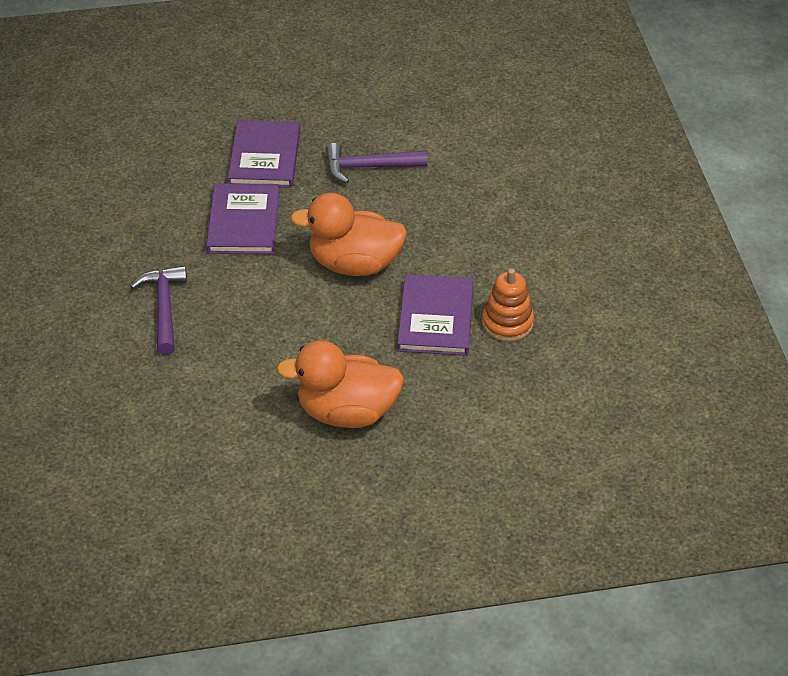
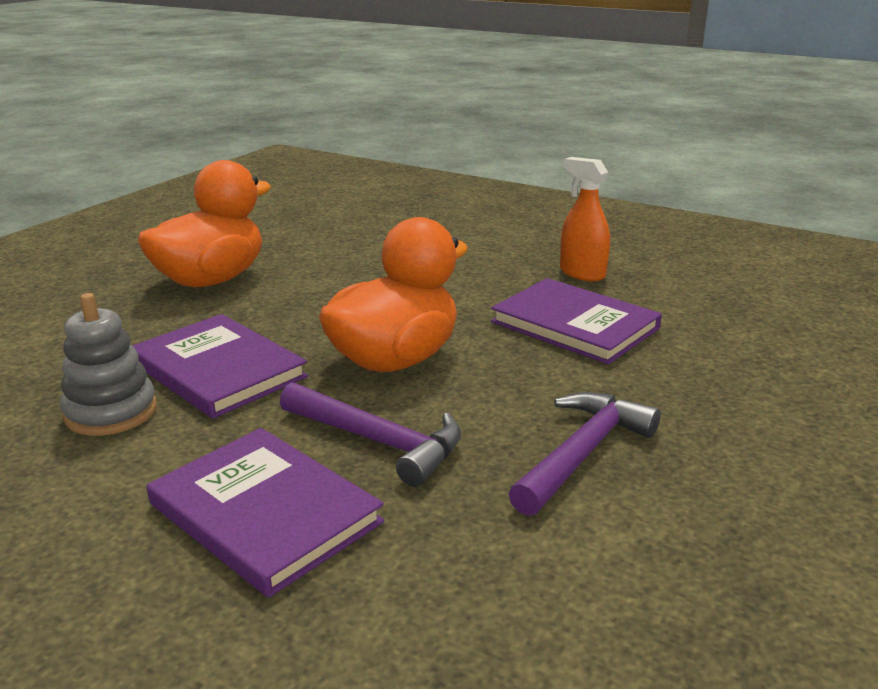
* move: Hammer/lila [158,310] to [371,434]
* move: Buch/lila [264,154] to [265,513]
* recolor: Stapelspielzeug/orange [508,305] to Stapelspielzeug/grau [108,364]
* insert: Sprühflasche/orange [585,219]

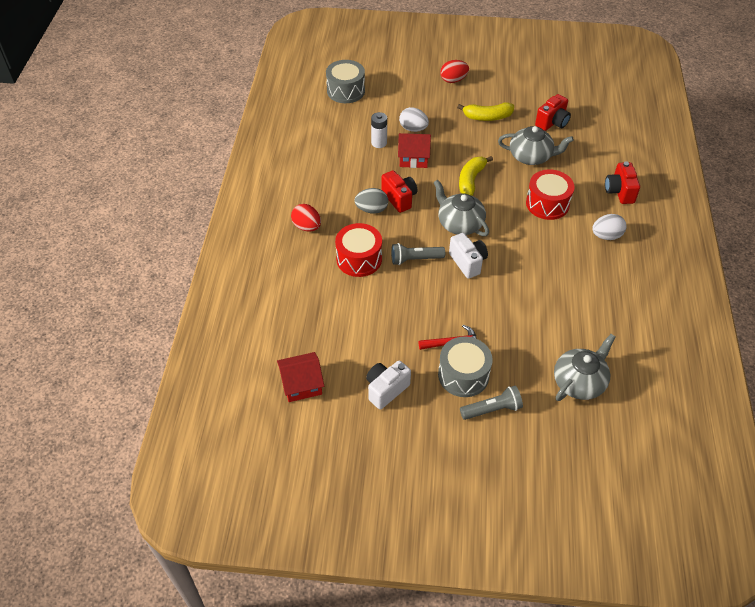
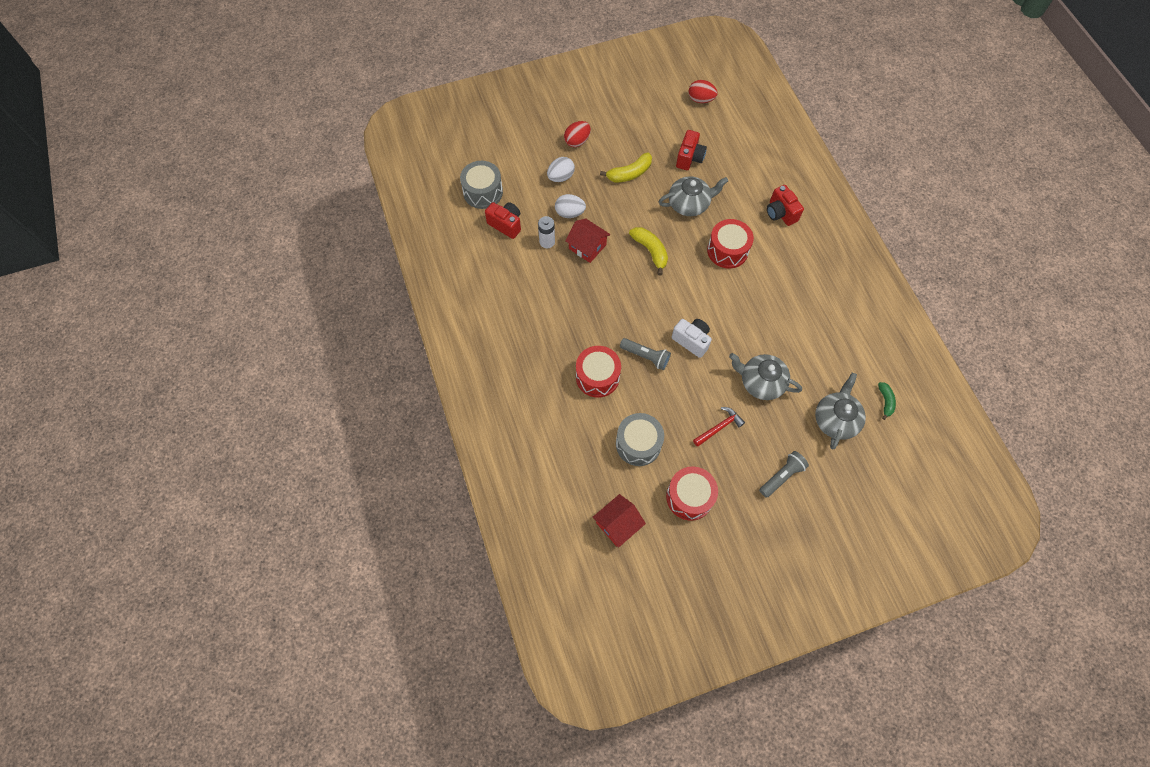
* move: Ei/rot [306,218] to [703,91]
* delete: Ei/grau [371,201]
* replace: Kamera/weiß [388,385] to Trommel/rot [692,493]
* move: Kamera/rot [399,191] to [503,220]
* rotate: Taschenlampe/grau [418,254] = [645,354] 120 degrees counterclockwise
* rotate: Haus/rot [414,150] = [587,241] 60 degrees clockwise
* move: Teekanne/grau [461,207] to [765,376]
* move: Trommel/grau [465,366] to [640,439]
* rotate: Banane/gelb [476,176] = [648,251] 150 degrees clockwise
* move: Ei/weiß [609,227] to [561,169]
* insert: Banane/grün [887,401]

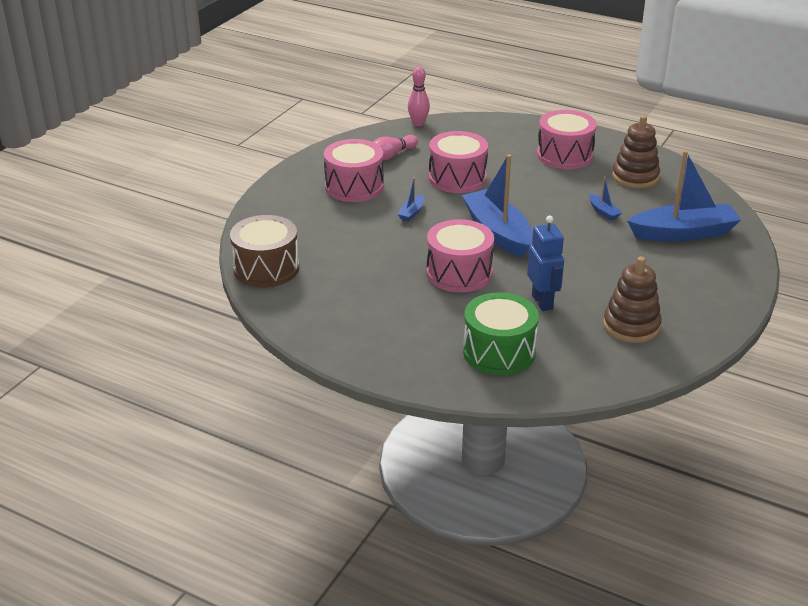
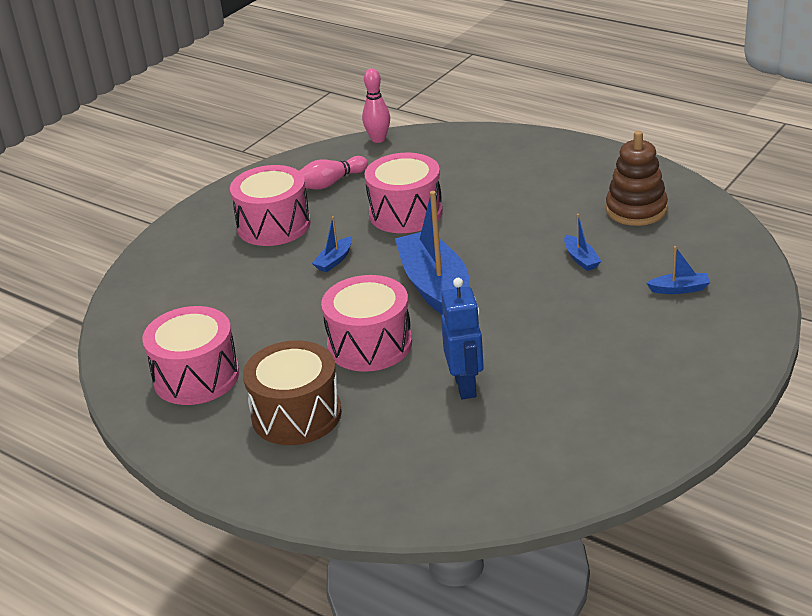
* move: Trommel/braun [264,251] to [292,392]
* delete: Trommel/grün [501,333]
* move: Trommel/rosa [567,139] to [190,355]
* delete: Stapelspielzeug/braun [632,299]
* resize: Boot/blau [684,195] = [678,270] x0.42

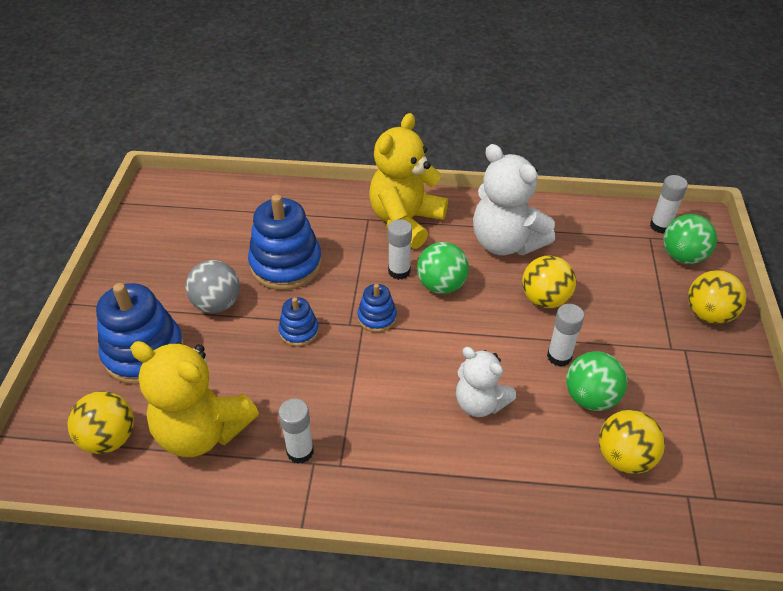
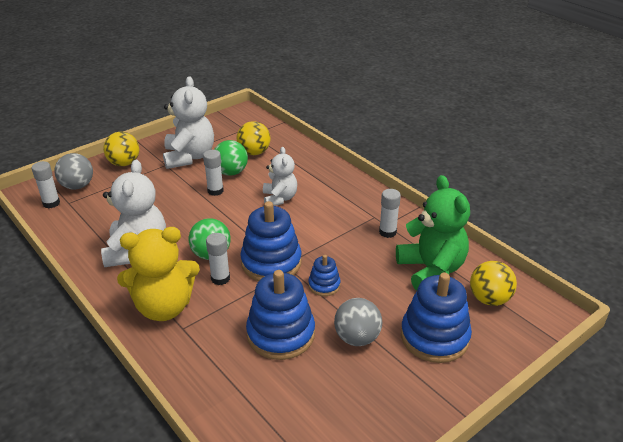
* recolor: Teddybär/gelb [194,399] to Teddybär/grün [433,233]
* resize: Stapelspielzeug/blau [377,308] = [271,241] x1.97
* delete: Ball/gelb [549,282]
* recolor: Ball/grün [690,239] to Ball/grau [74,171]
* insert: Teddybär/weiß [188,122]

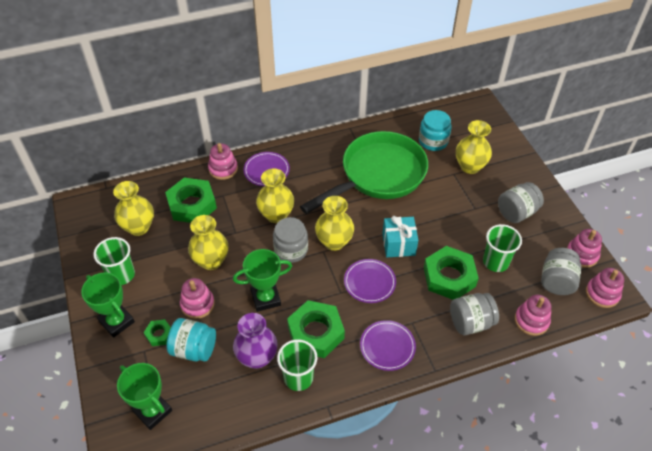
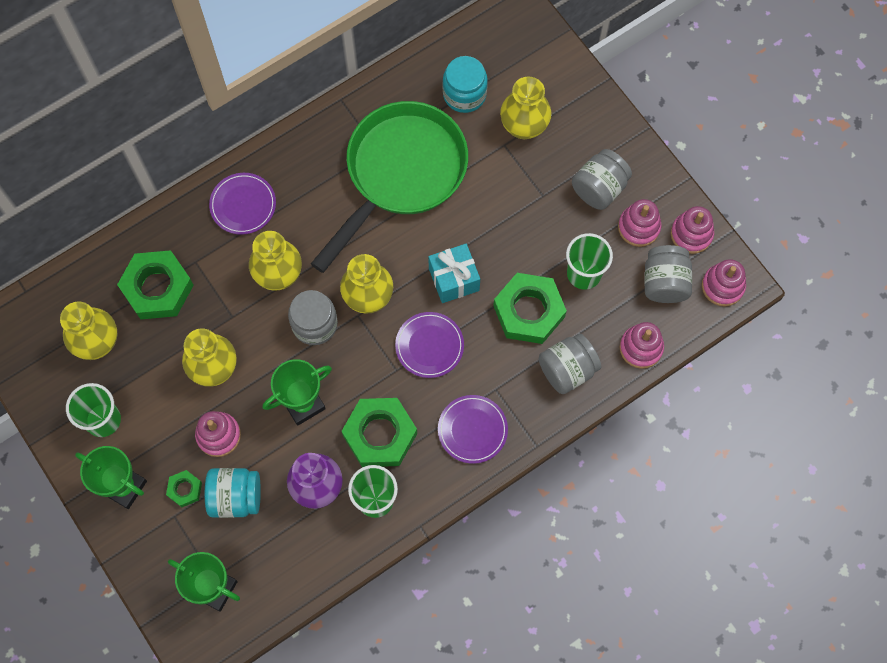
* move: Stapelspielzeug/rosa [223,161] to [640,223]

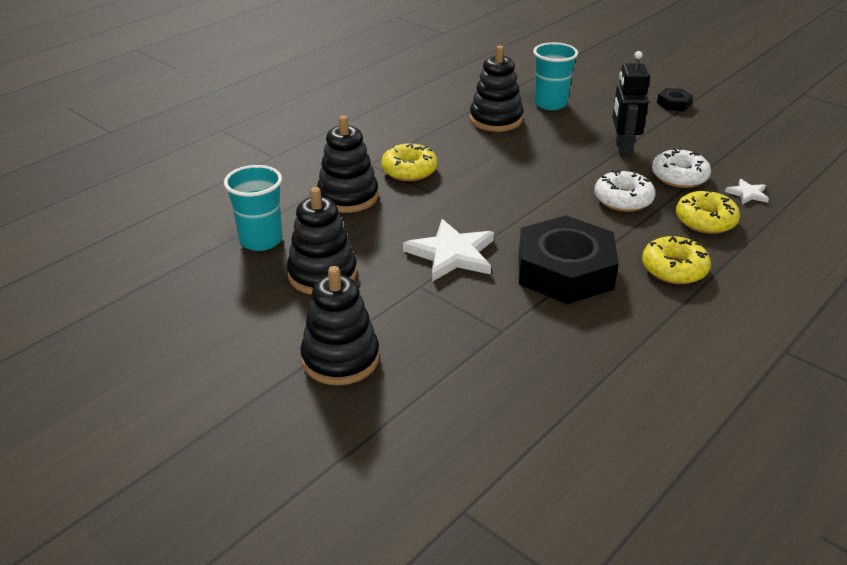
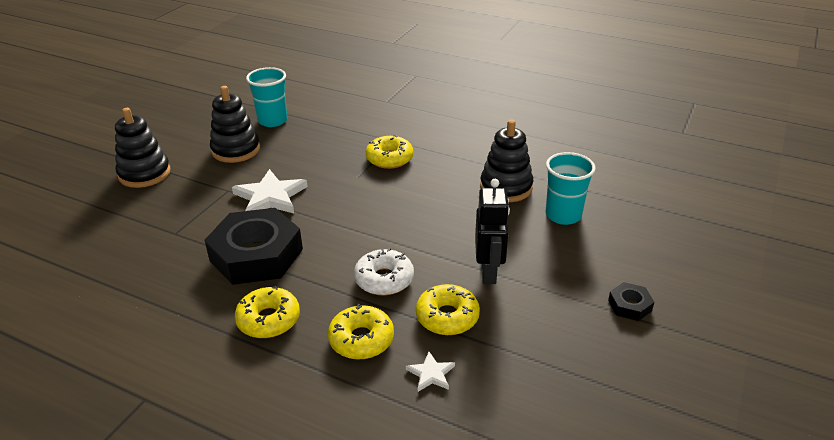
* delete: Stapelspielzeug/schwarz [347,164]
* rotate: Roboter/schwarz [631,104] = [492,231] 105 degrees clockwise
* recolor: Donut/weiß [681,168] to Donut/gelb [448,309]

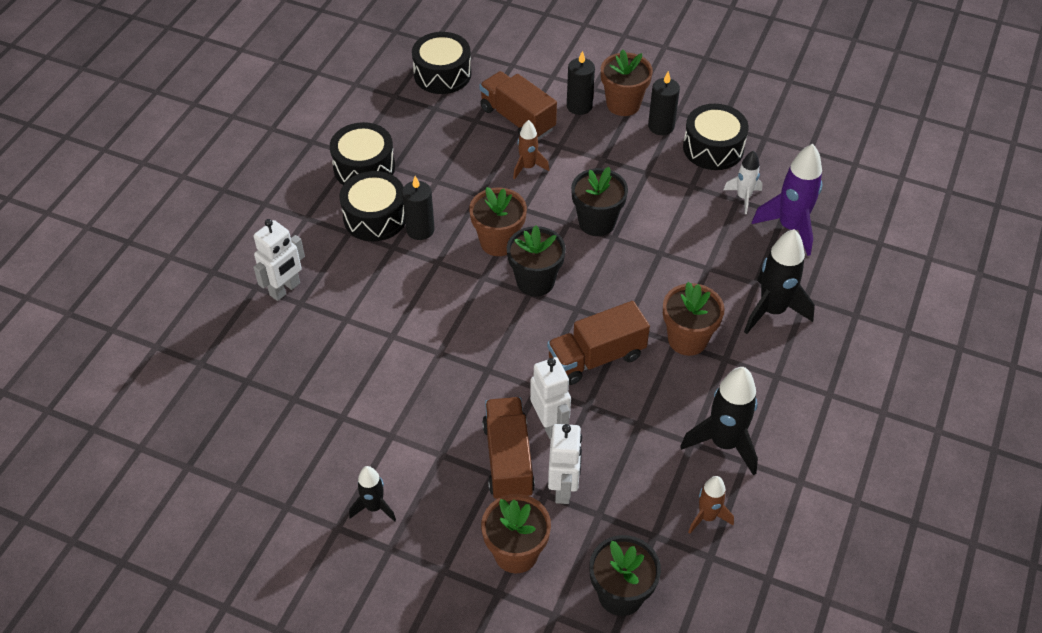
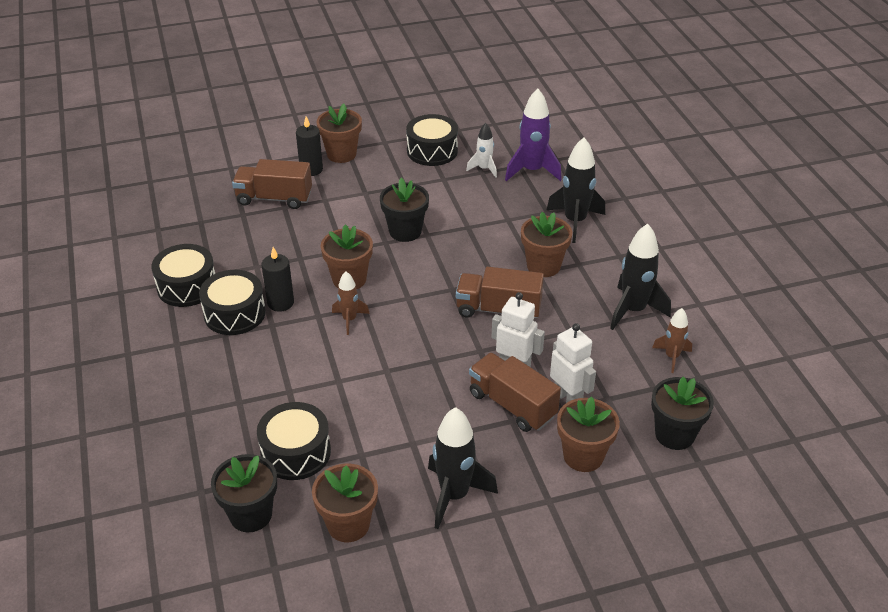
* delete: Roboter/weiß [279,260]
* resize: Rakete/schwarz [372,494] = [463,468] x1.73
* move: Trommel/schwarz [441,63] to [294,441]
* move: Blumentopf/schwarz [536,261] to [244,493]
* move: Rakete/braun [531,150] to [351,303]
* rotate: Lastwagen/braun [598,343] = [500,292] 75 degrees clockwise
* delete: Kerze/schwarz [664,103]
* insert: Blumentopf/braun [345,503]

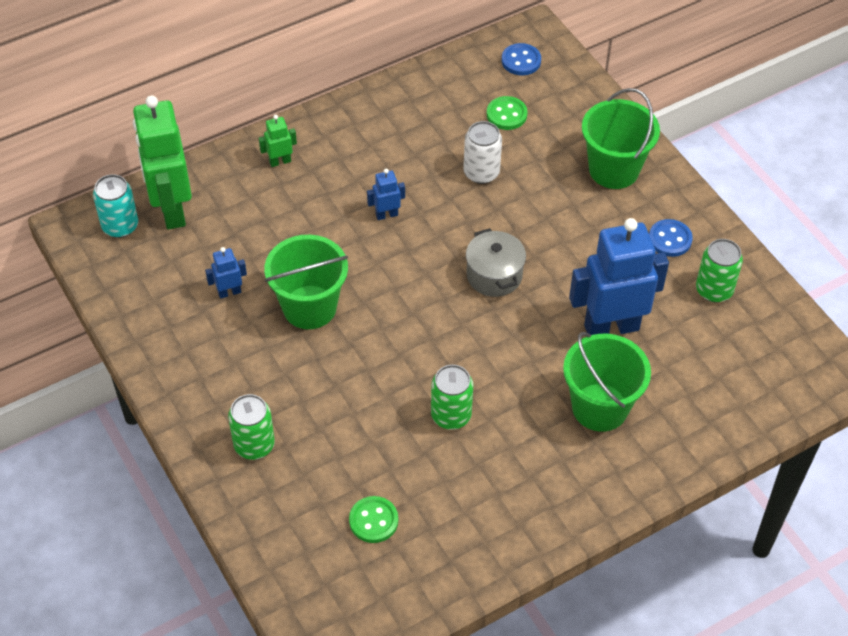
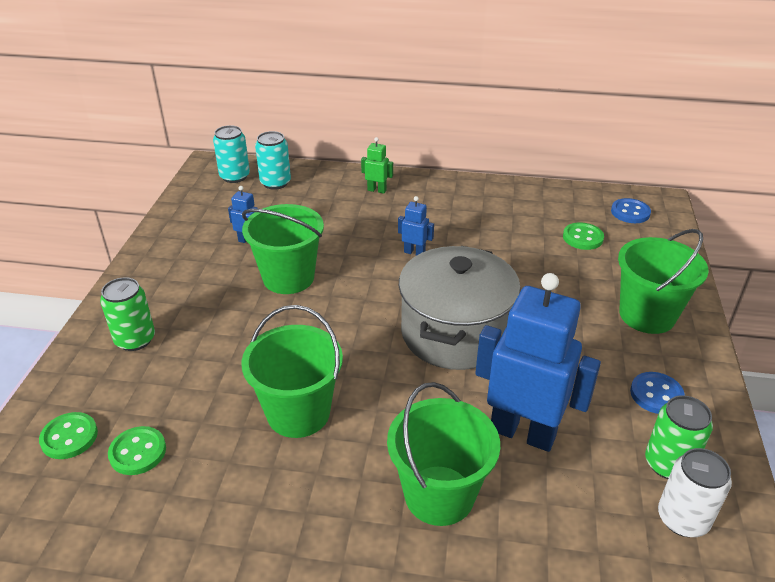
* replace: Roboter/grün [162,162] to Dose/türkis [273,160]
* replace: Dose/grün [452,397] to Eimer/grün [292,371]
* move: Dose/weiß [483,152] to [695,492]
* resize: Kochtopf/grau [496,262] = [460,308] x1.83
* insert: Knopf/grün [68,435]

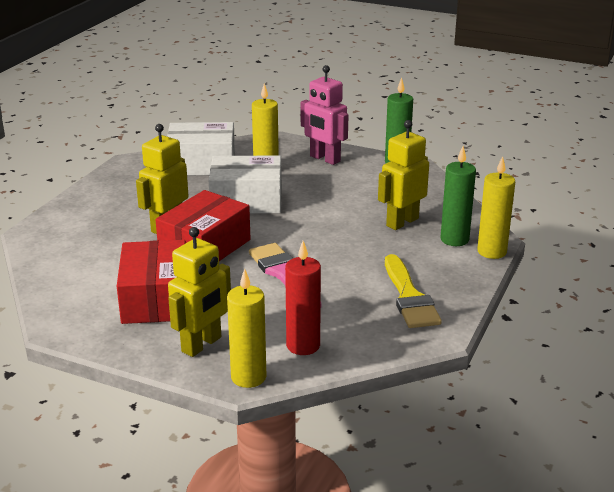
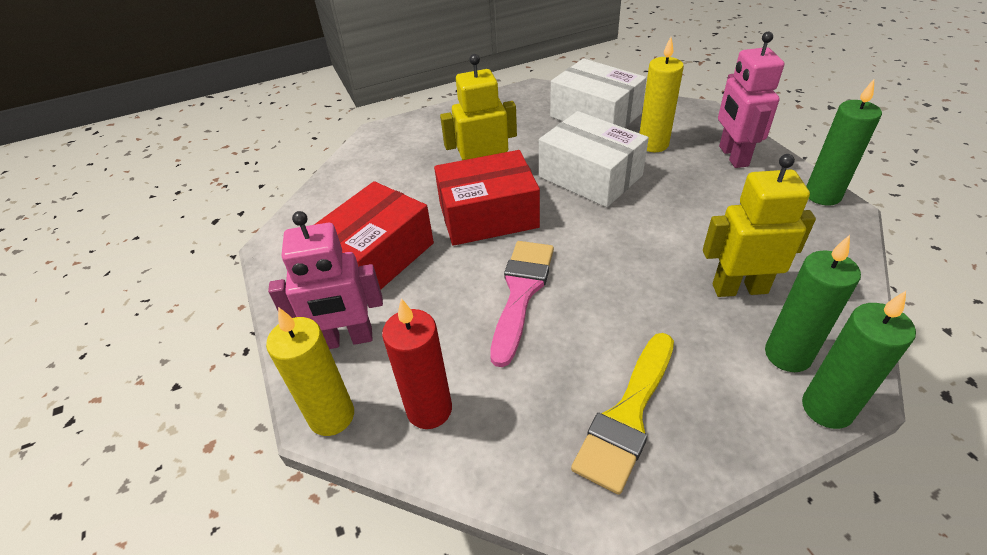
* recolor: Roboter/gelb [199,292] to Roboter/rosa [325,280]
* recolor: Kerze/gelb [496,207] to Kerze/grün [859,360]

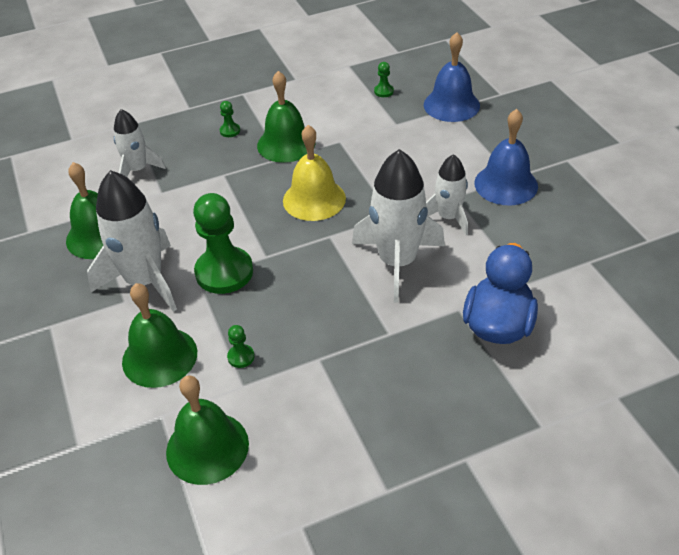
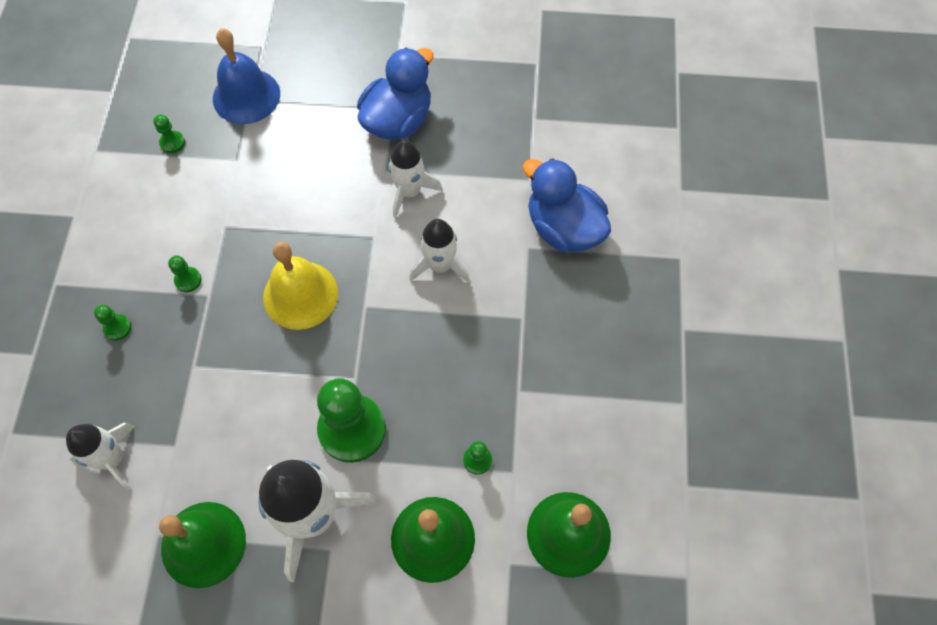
* replace: Glocke/grün [286,117] to Bauer/grün [185,273]
* resize: Rakete/weiß [398,225] = [439,251] x0.59
* replace: Glocke/blau [506,157] to Ente/blau [395,94]

